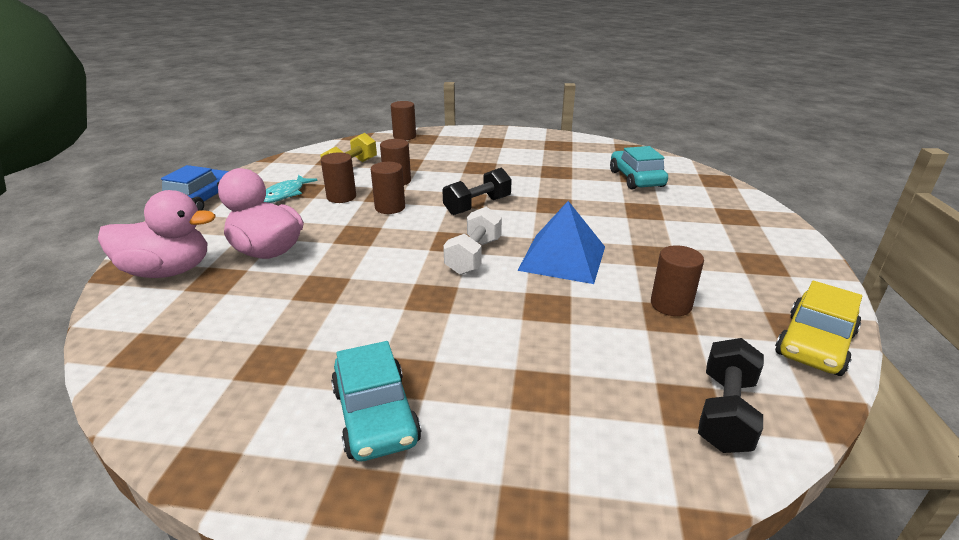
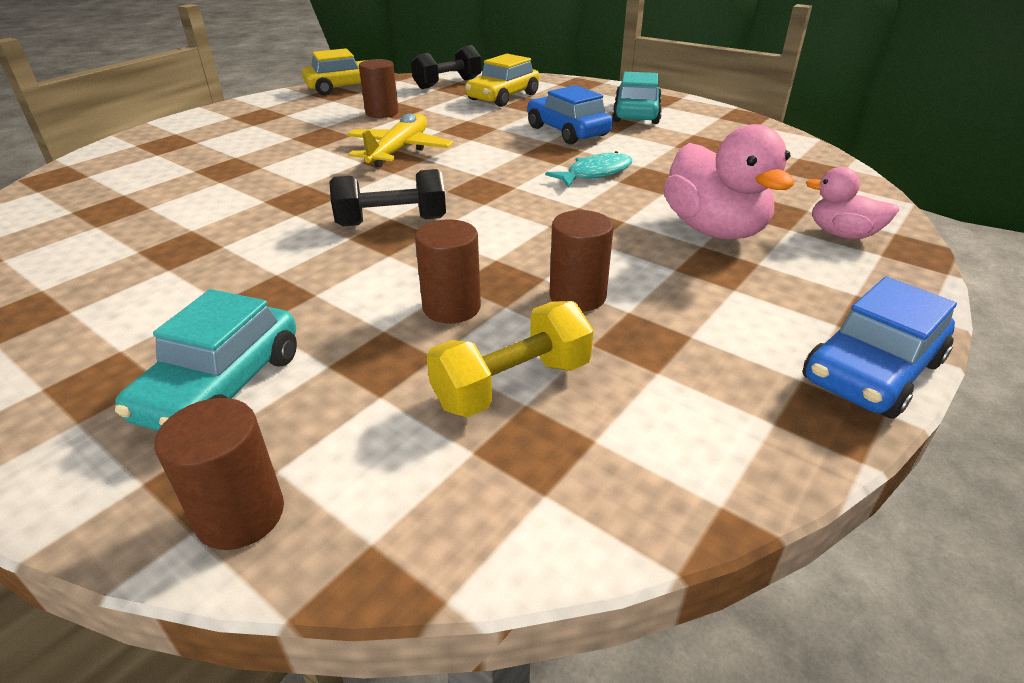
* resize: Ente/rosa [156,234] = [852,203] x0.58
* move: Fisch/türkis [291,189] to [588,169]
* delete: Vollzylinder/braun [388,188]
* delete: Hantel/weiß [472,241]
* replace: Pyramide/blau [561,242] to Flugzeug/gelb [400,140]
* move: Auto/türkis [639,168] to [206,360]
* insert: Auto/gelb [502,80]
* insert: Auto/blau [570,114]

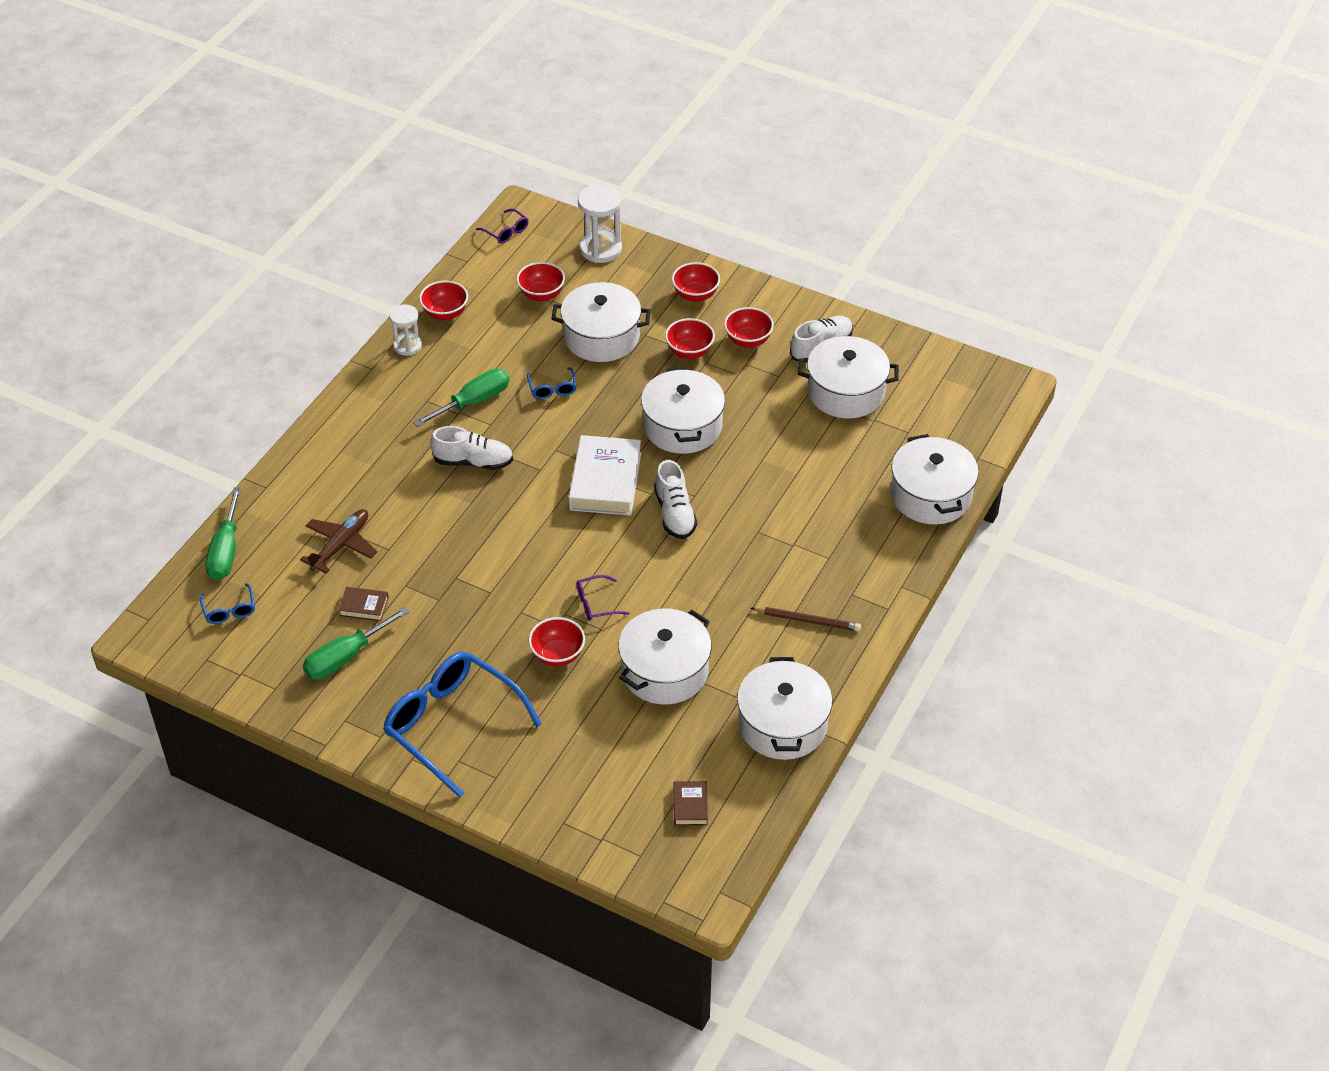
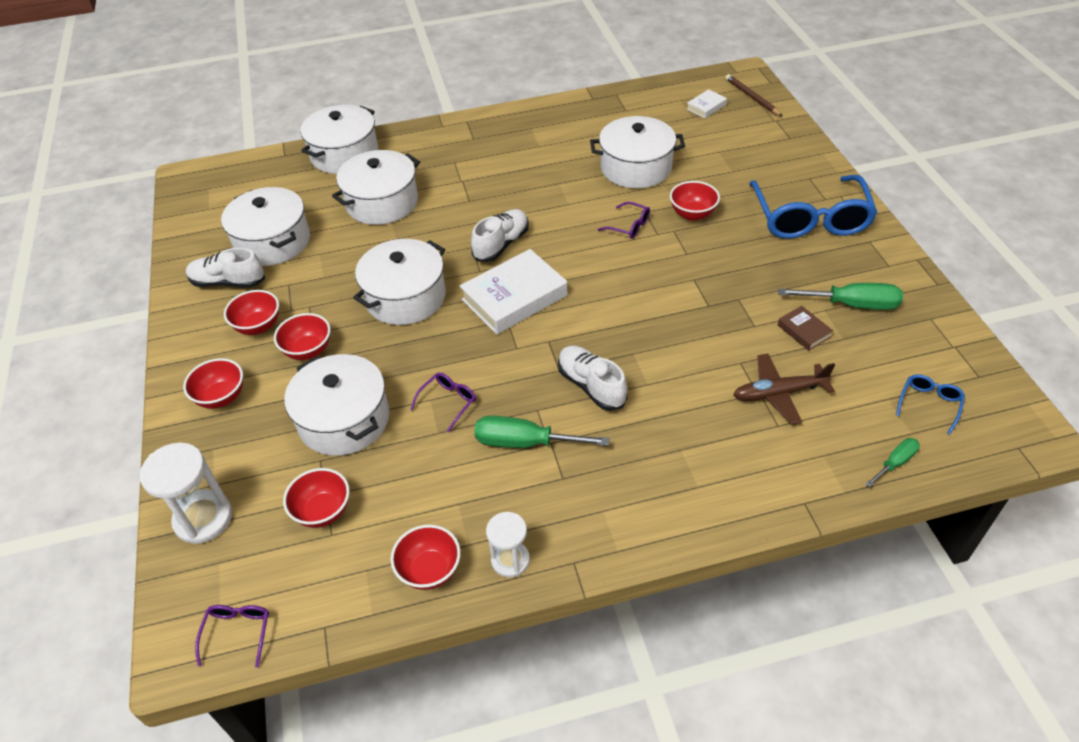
* resize: Schraubenzieher/grün [223,533] = [892,462] x0.57
* recolor: Brille/blau [552,383] to Brille/lila [443,402]
* recolor: Buch/braun [691,803] to Buch/weiß [707,103]
* move: Kochtopf/weiß [784,708] to [376,187]
* move: Bleistift/braun [806,619] to [753,95]

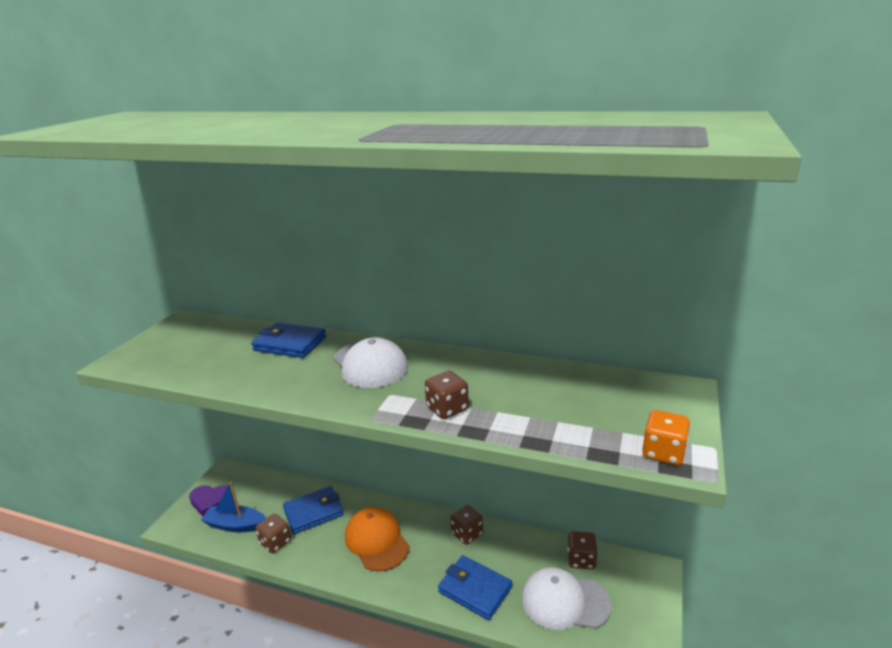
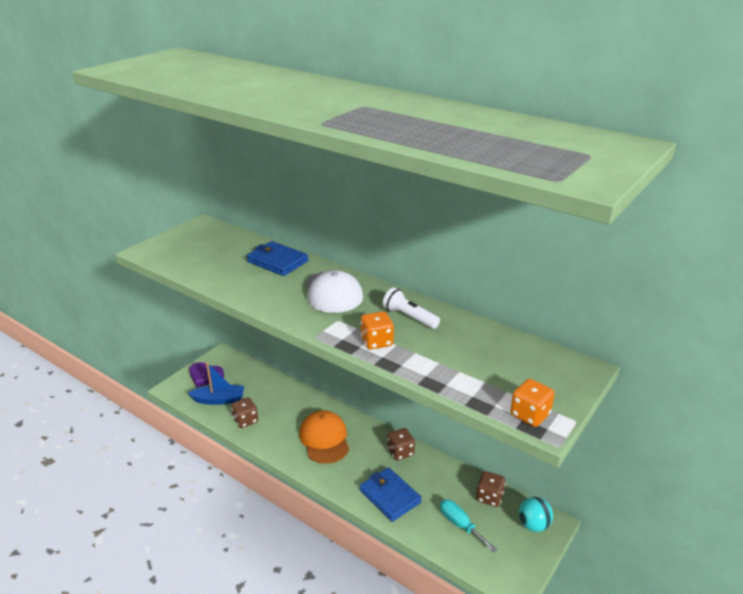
* rotate: Boot/blau [233,507] = [216,383] 150 degrees clockwise
* delete: Geldbörse/blau [313,510]
* recolor: Spielwürfel/braun [447,395] to Spielwürfel/orange [377,330]
* replace: Kappe/weiß [566,598] to Schraubenzieher/türkis [468,525]
* insert: Taschenlampe/weiß [411,308]
* insert: Ball/türkis [536,514]

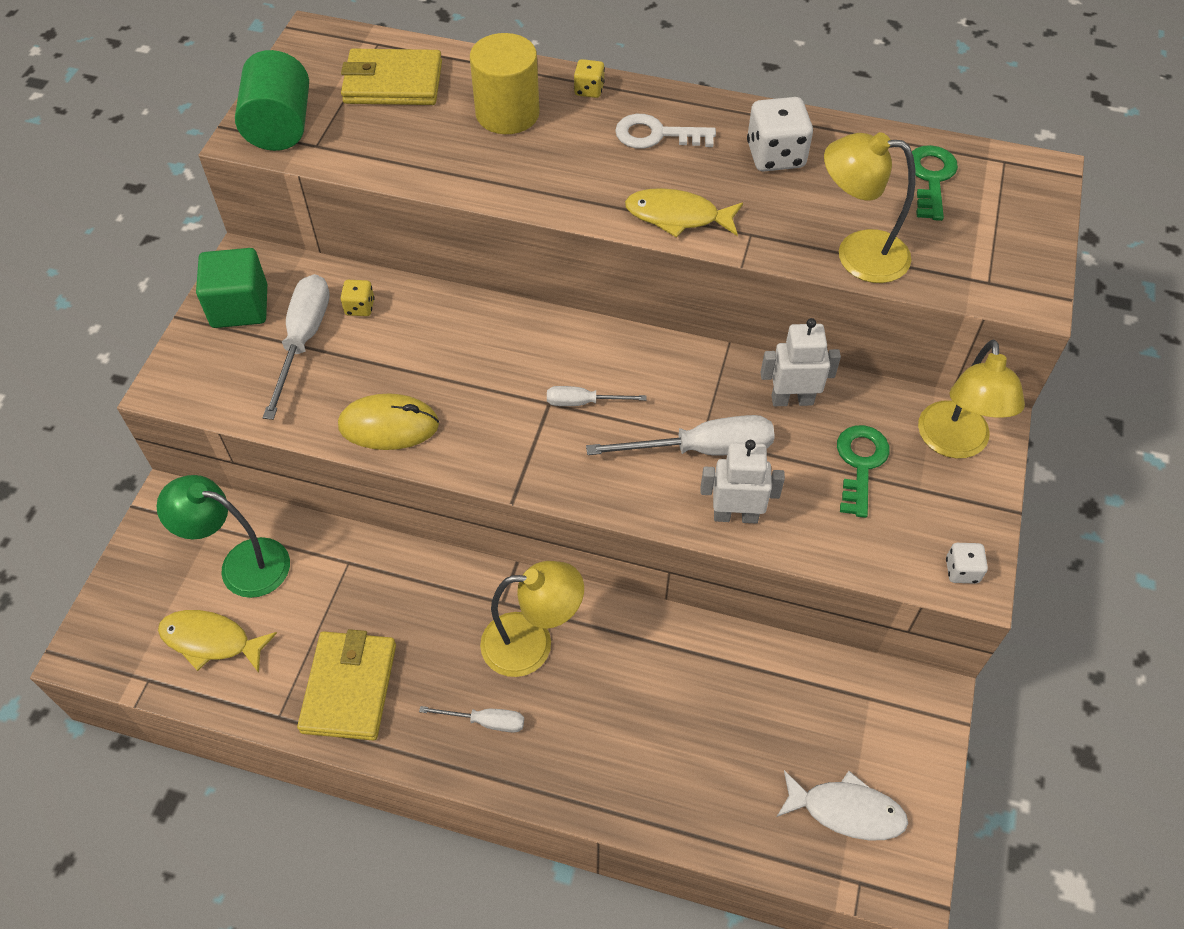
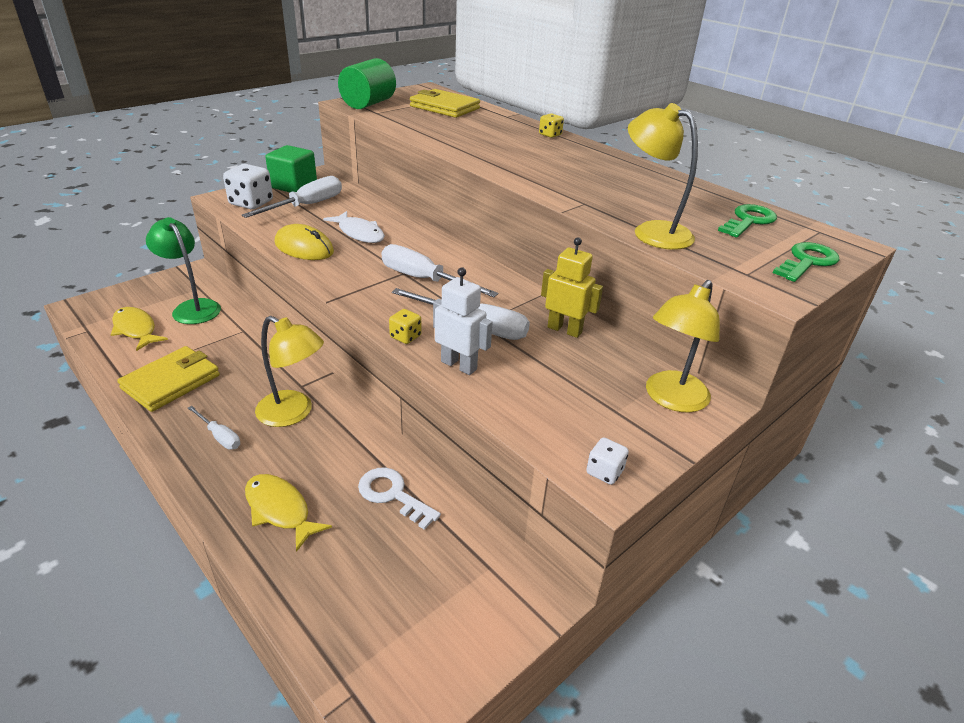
* move: Spielwürfel/gelb [357,298] to [405,326]
* delete: Vollzylinder/gelb [505,83]
* resize: Schraubenzieher/weiß [596,396] = [439,270] x1.82
* move: Schlüssel/weiß [665,131] to [399,498]
* move: Fisch/gelb [684,213] to [288,513]
* move: Spielwürfel/weiß [780,134] to [248,186]
* recolor: Roboter/weiß [801,362] to Roboter/gelb [572,287]
* move: Fisch/weiß [842,805] to [354,227]
* move: Schlüssel/grün [863,471] to [806,262]

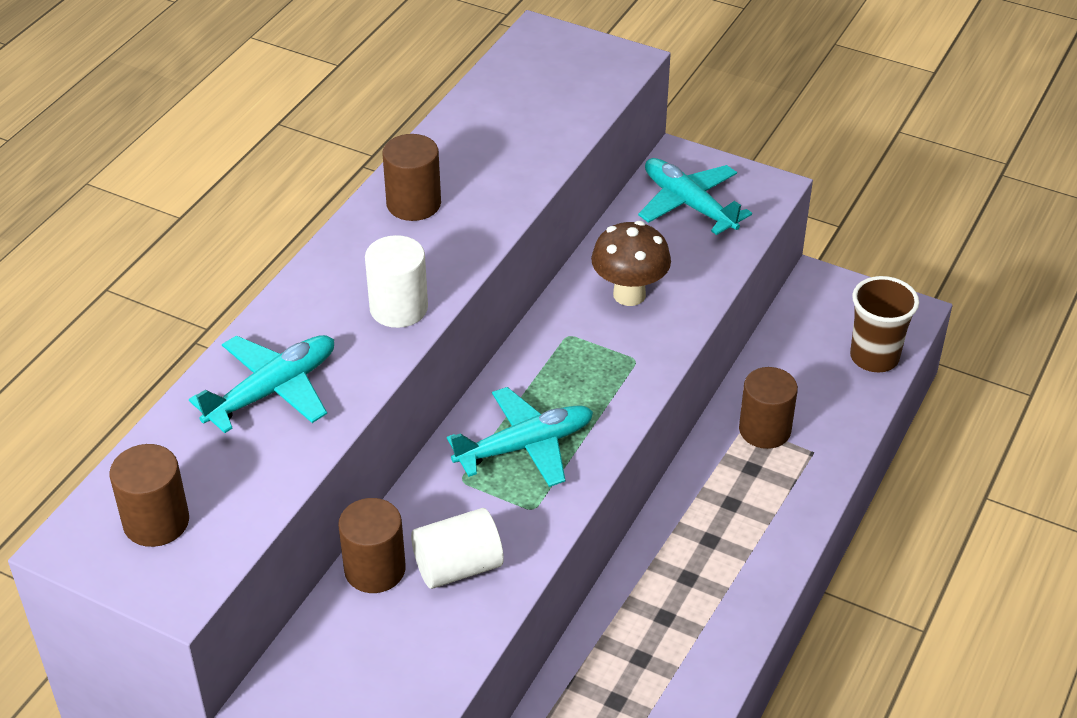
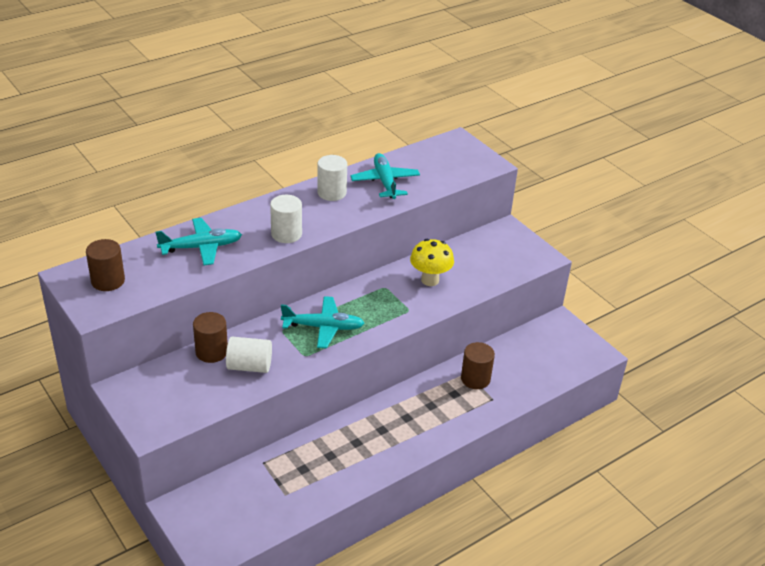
* recolor: Vollzylinder/braun [411,177] to Vollzylinder/weiß [332,178]
* recolor: Pilz/braun [631,263] to Pilz/gelb [432,262]
* move: Flugzeug/türkis [695,196] to [385,176]
* delete: Becher/braun [884,324]

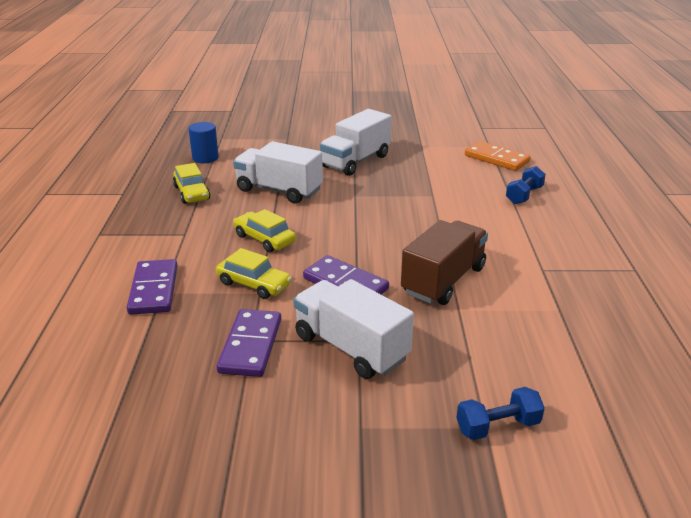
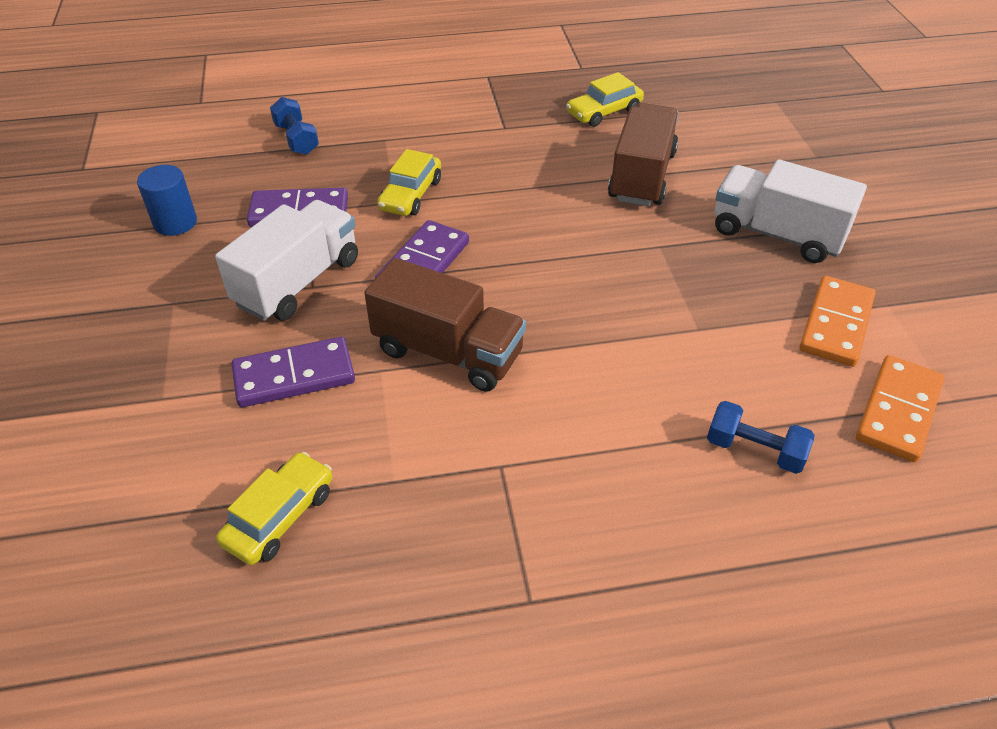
* move: Dominostein/lila [152,287] to [293,372]
* move: Vollzylinder/blau [203,142] to [167,200]
* recolor: Lastwagen/weiß [278,172] to Lastwagen/braun [643,154]
* move: Auto/gelb [264,230] to [274,508]
* move: Hantel/blau [500,413] to [294,126]
* insert: Dominostein/orange [837,321]

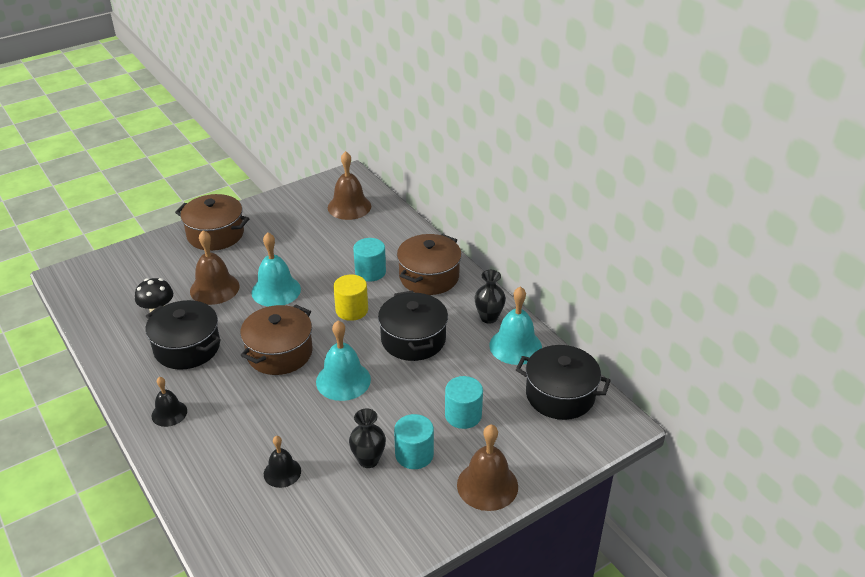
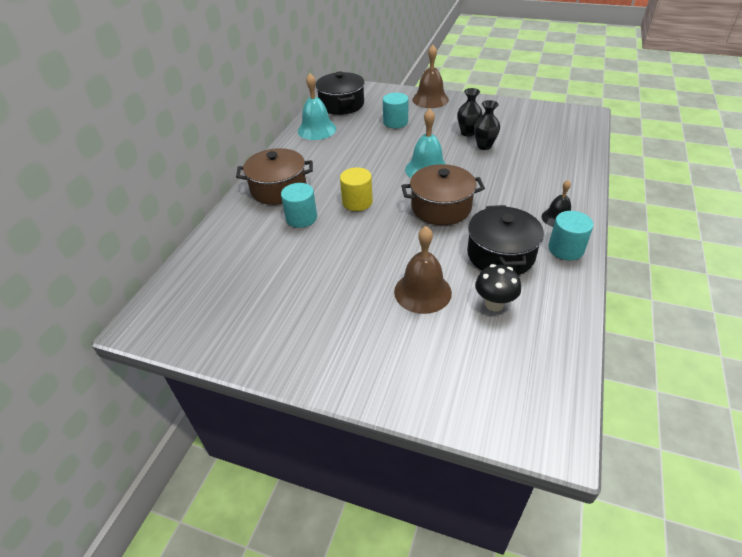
* delete: Kochtopf/braun [212,222]
* delete: Glocke/türkis [276,270]
* delete: Glocke/schwarz [282,462]
* delete: Glocke/braun [349,185]
* delete: Kochtopf/schwarz [413,326]
* move: Vollzylinder/türkis [414,441] to [571,235]
* move: Vase/schwarz [490,297] to [487,125]

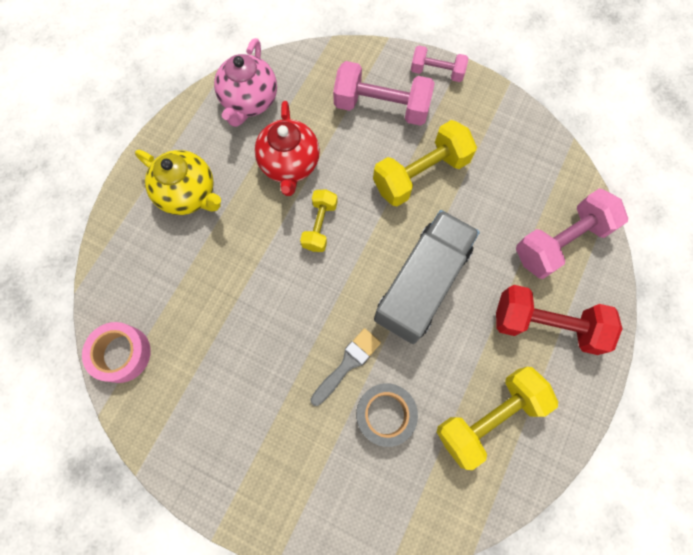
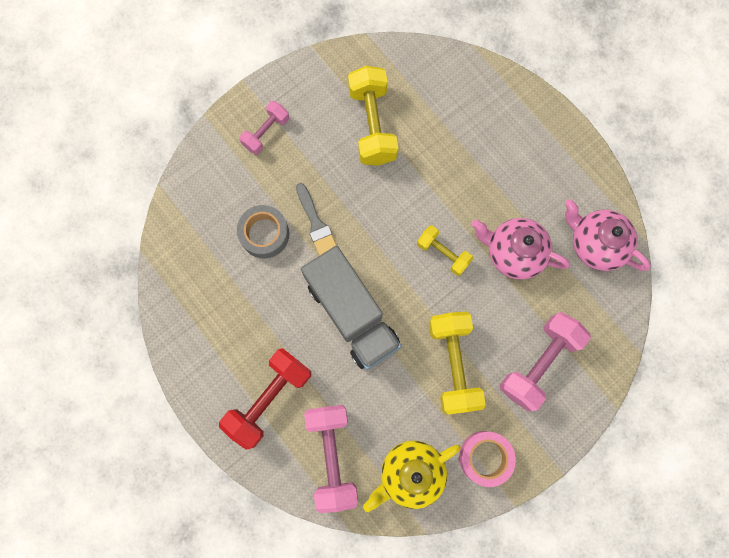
* move: Klebeband/rosa [116,352] to [487,459]
* move: Teekanne/gelb [178,182] to [412,476]
* recolor: Teekanne/rot [287,148] to Teekanne/rosa [521,249]
* move: Hantel/rosa [439,63] to [264,128]
* move: Hantel/gelb [497,418] to [373,116]

